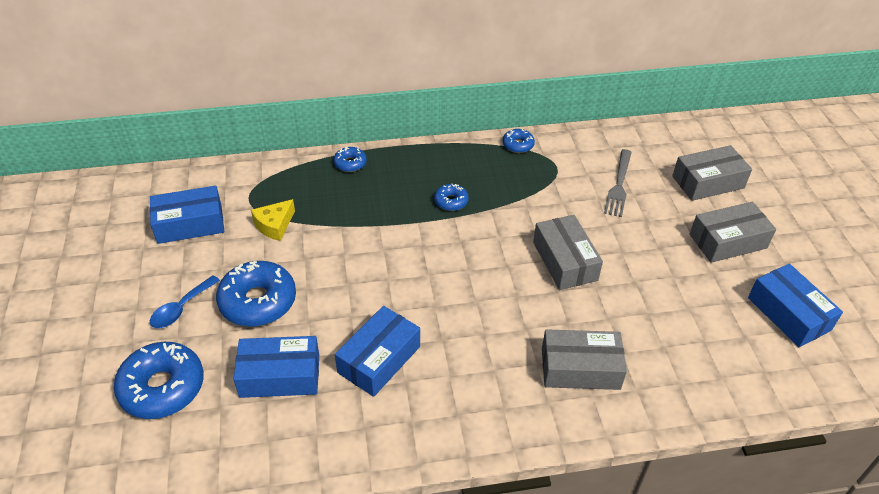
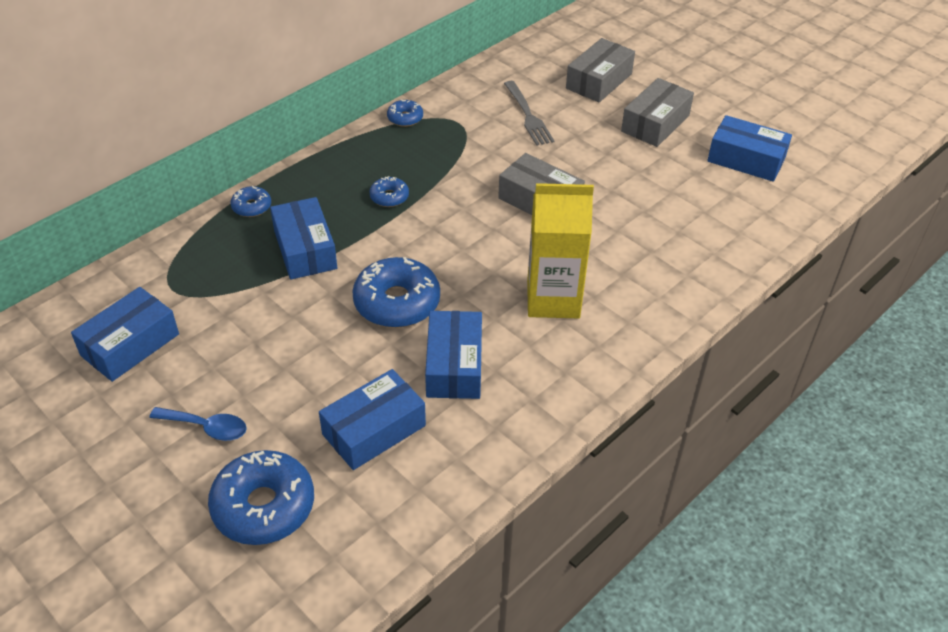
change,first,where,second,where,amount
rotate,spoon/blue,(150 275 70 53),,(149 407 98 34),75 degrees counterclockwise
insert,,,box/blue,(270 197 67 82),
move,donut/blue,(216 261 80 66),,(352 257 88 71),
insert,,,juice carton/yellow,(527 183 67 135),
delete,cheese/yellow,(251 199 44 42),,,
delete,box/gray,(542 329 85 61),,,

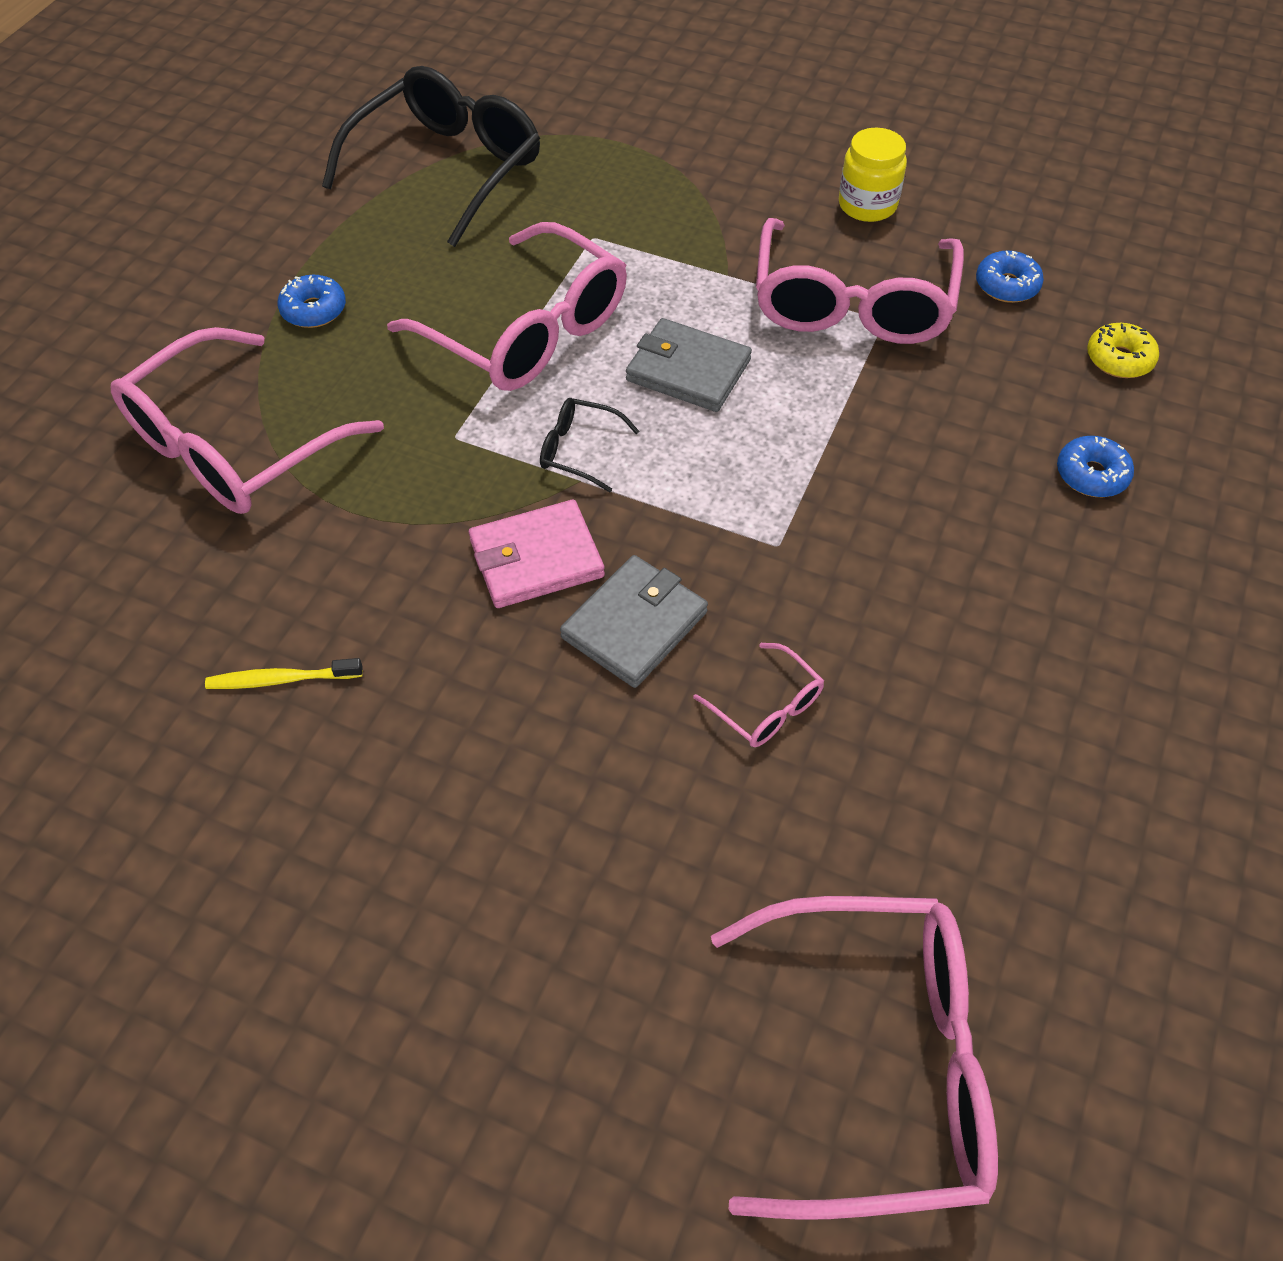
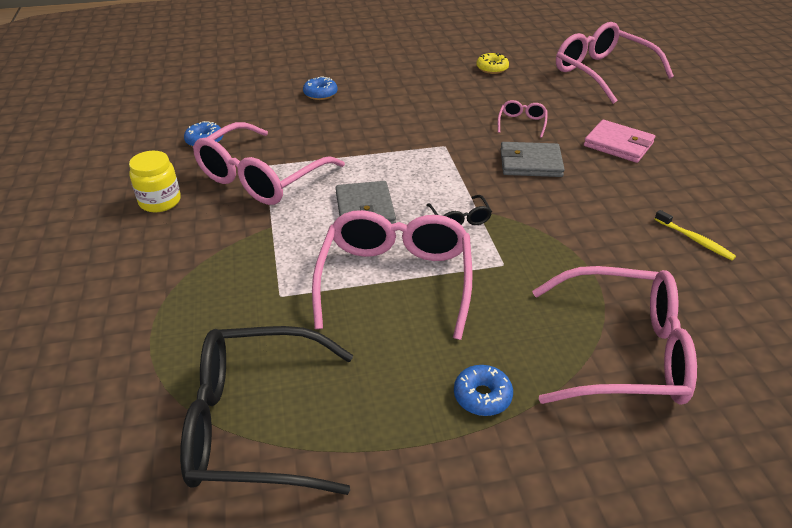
change,first,where,second,where,amount
rotate,eyeglasses/rosy,(756 218 208 126),,(193 122 152 83),150 degrees clockwise
move,donut/yellow,(1087 323 72 55),,(476 53 33 21),
move,billfold/rosy,(469 499 136 109),,(584 120 71 43),

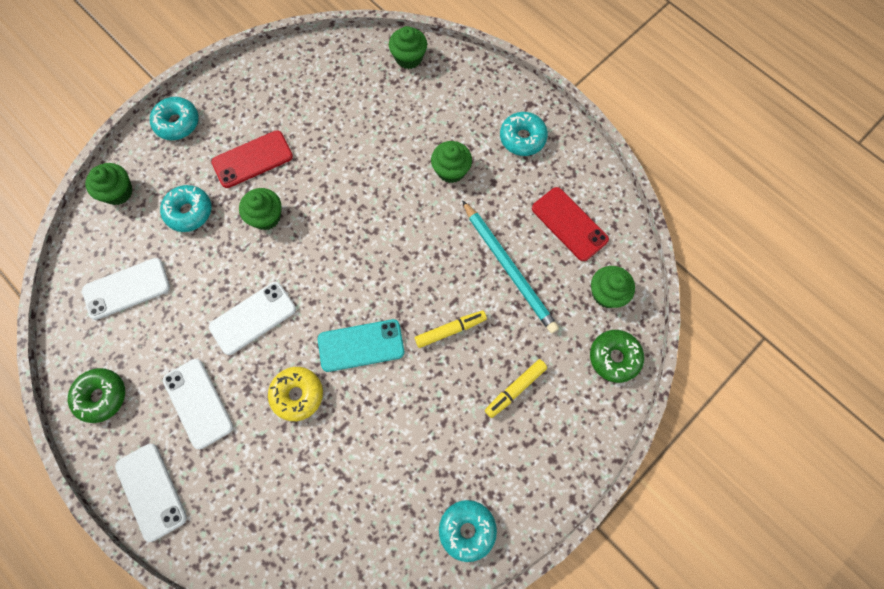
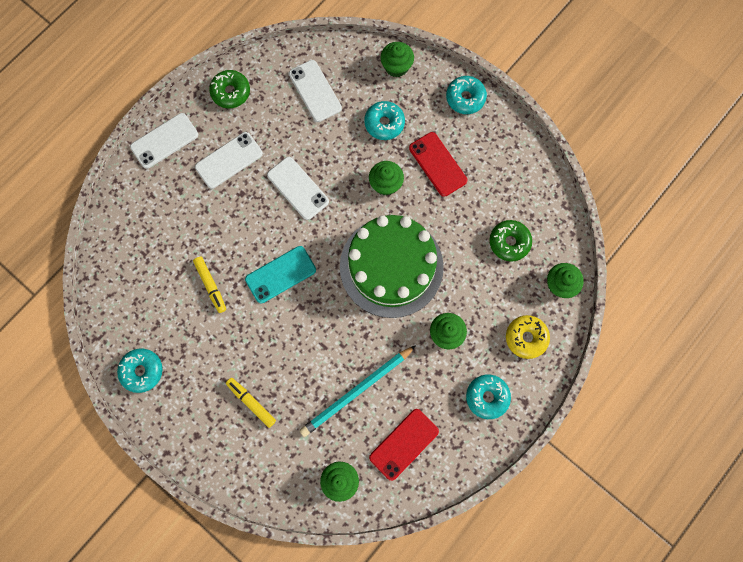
change,first,where,second,where,amount
move,marker pen/yellow,(415 311 72 37),,(193 257 33 56),
rotate,mobile phone/teal,(318 319 86 53),,(245 246 71 57),75 degrees clockwise
insert,,,layer cake/green,(340 215 104 103),
move,donut/green,(590 330 54 53),,(490 220 42 42),
move,donut/yellow,(268 367 55 54),,(506 315 44 44),

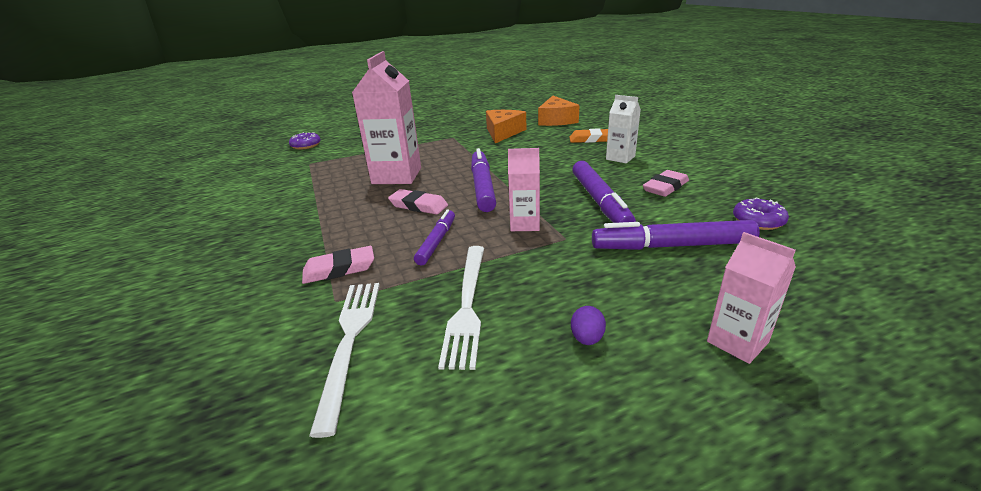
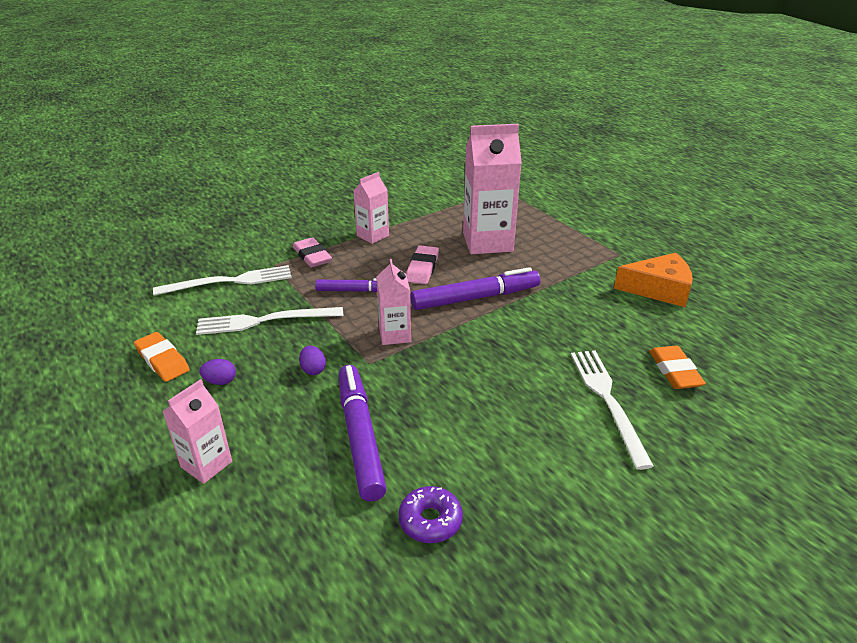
change,first,where,second,where,amount
insert,,,gum eraser/orange-coloured,(134 332 56 50),
insert,,,toy egg/royal purple,(299 346 27 29),
insert,,,juice carton/rosy,(353 172 36 72),
replace,juice carton/pure white,(606 95 35 68),dinner fork/pure white,(571 350 83 120),
delete,donut/royal purple,(289 132 32 18),,,
delete,cheese/orange-coloured,(538 96 41 30),,,
delete,marker pen/royal purple,(572 161 64 62),,,
delete,gum eraser/rosy,(643 170 46 27),,,

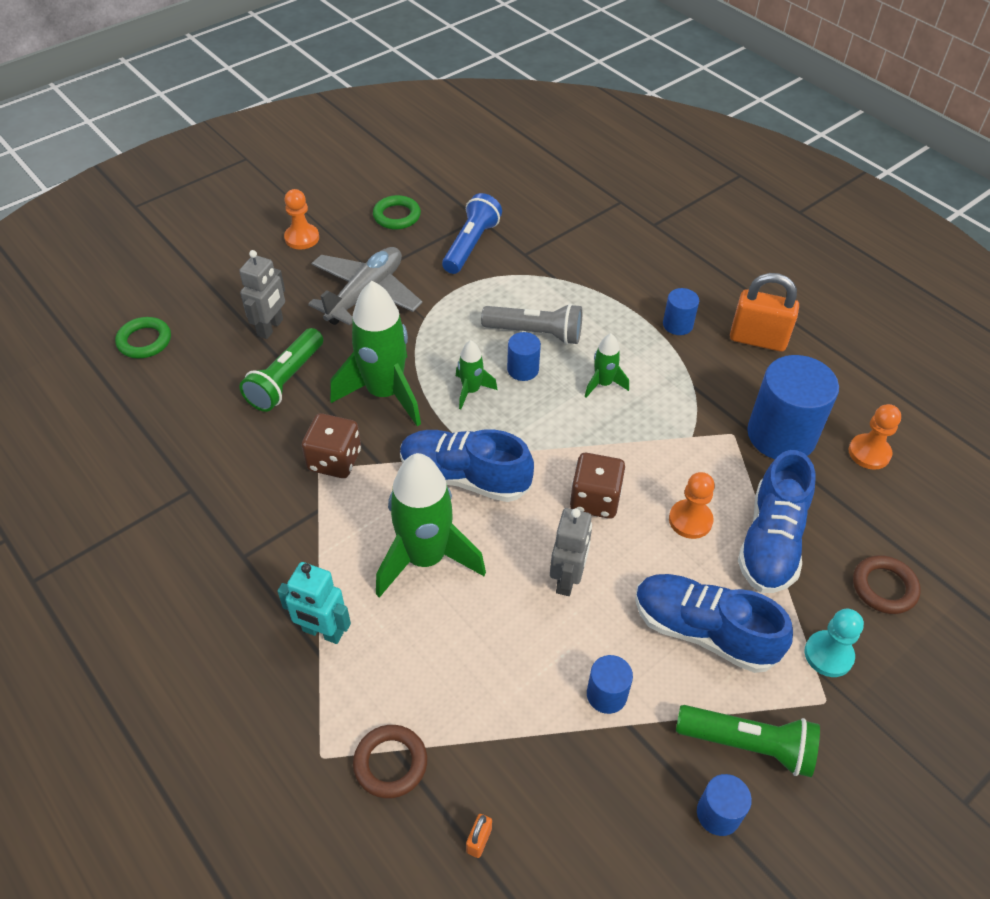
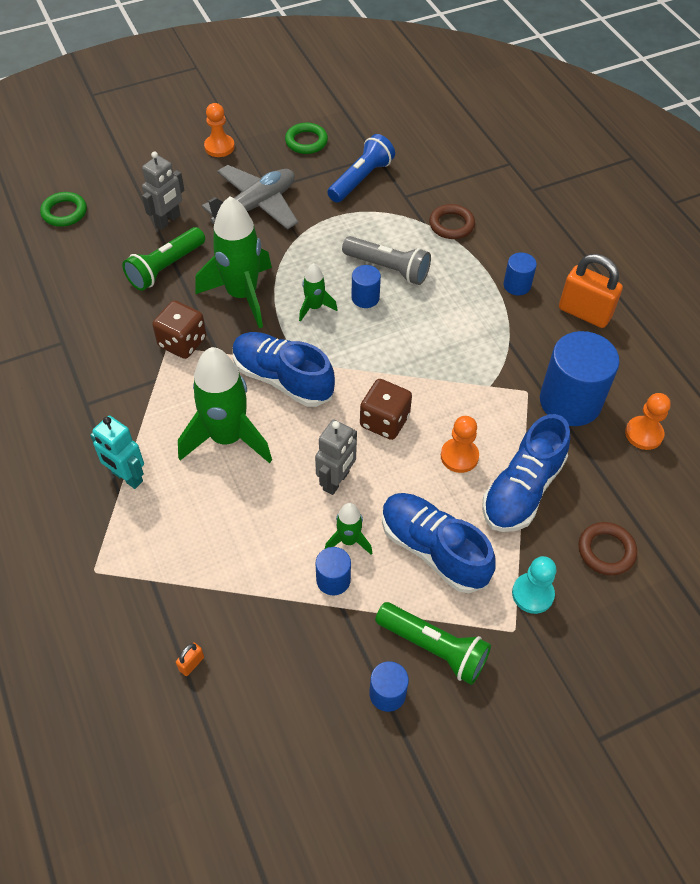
change,first,where,second,where,amount
move,toy rocket/green,(585 333 44 65),,(325 503 47 52),
move,ring/russet,(353 725 74 73),,(429 204 46 35),

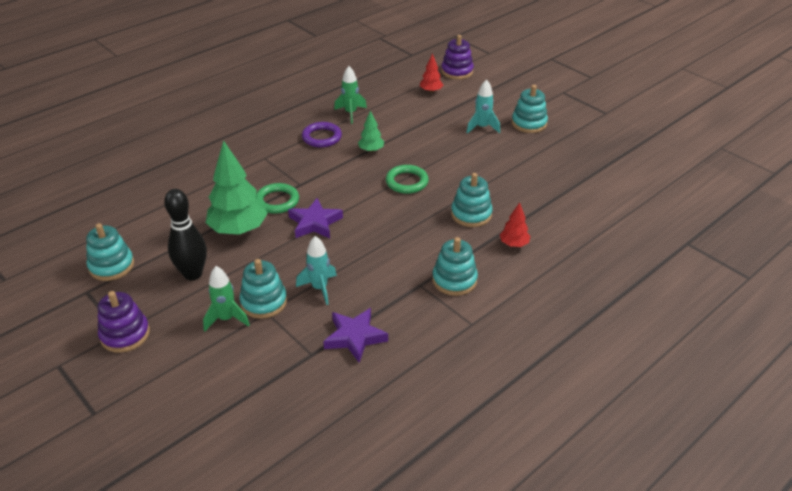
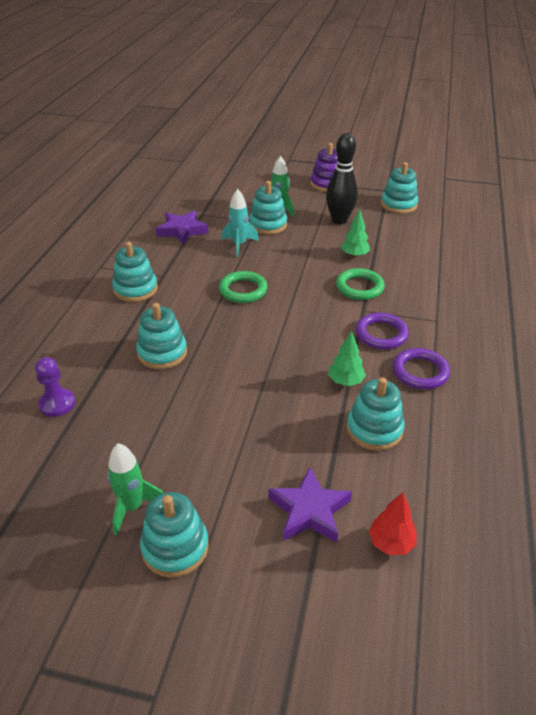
change,first,where,second,where,amount
insert,,,pawn/royal purple,(35 357 40 60),
move,toy rocket/green,(334 66 33 58),,(107 443 56 92),
move,ring/green,(386 165 43 29),,(219 271 49 32),
move,star/royal purple,(288 198 55 40),,(268 467 84 76),
resize,fir tree/green,(206 140 62 95),,(341 210 29 47),x0.49
insert,,,stacking toy/teal,(347 377 58 74),
insert,,,ring/royal purple,(356 313 53 36),
delete,stacking toy/royal purple,(441 35 33 44),,,
delete,toy rocket/teal,(466 79 34 55),,,
delete,fir tree/crimson,(500 202 30 45),,,

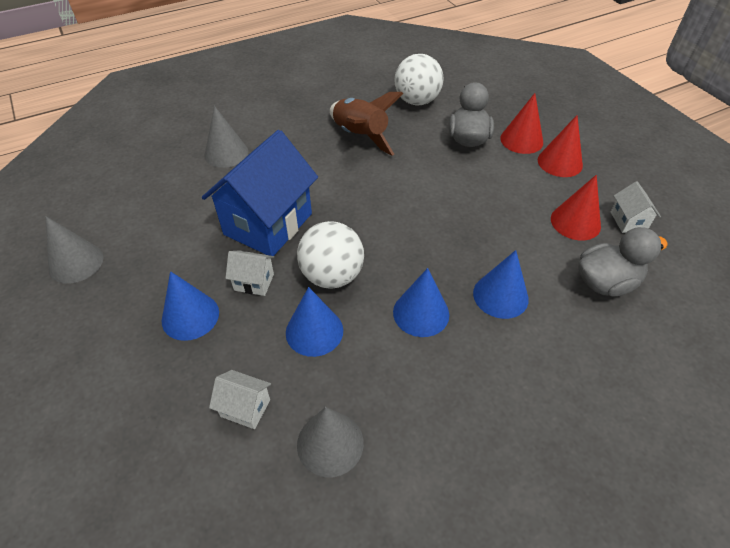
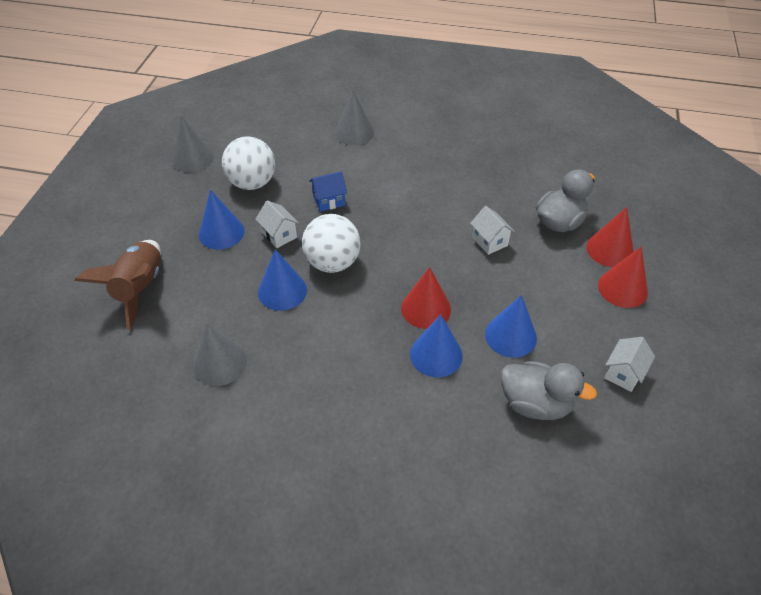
change,first,where,second,where,amount
move,toy rocket/russet,(330 92 74 64),,(75 240 86 90),
move,ball/pure white,(394 54 50 51),,(222 136 53 54),
resize,cottage/blue,(202 130 116 126),,(309 171 38 41),x0.43
move,cone/crimson,(551 175 50 65),,(401 267 50 62),
move,cottage/pure white,(209 370 62 59),,(470 206 45 49),
move,cone/blue,(393 268 56 69),,(485 295 52 63),

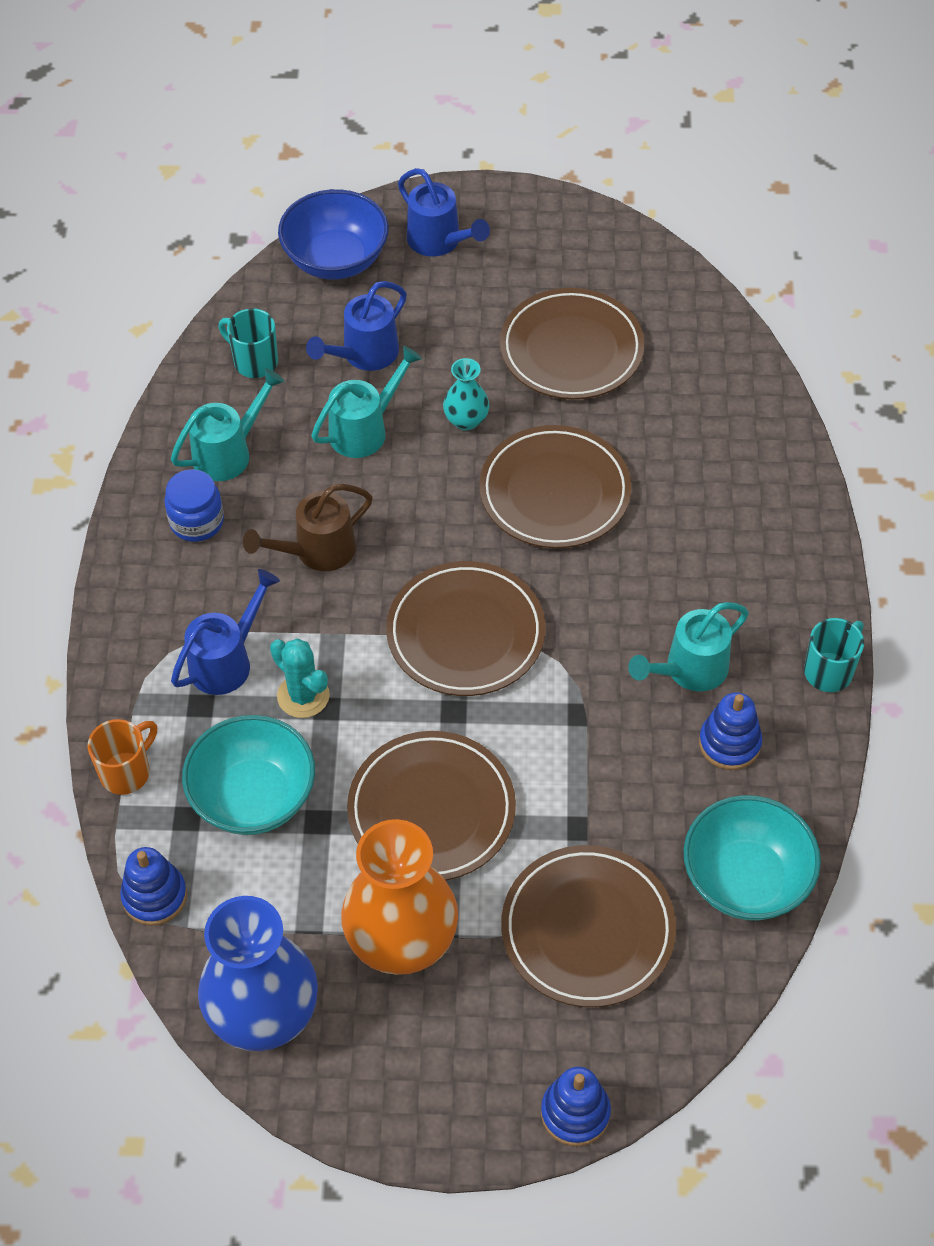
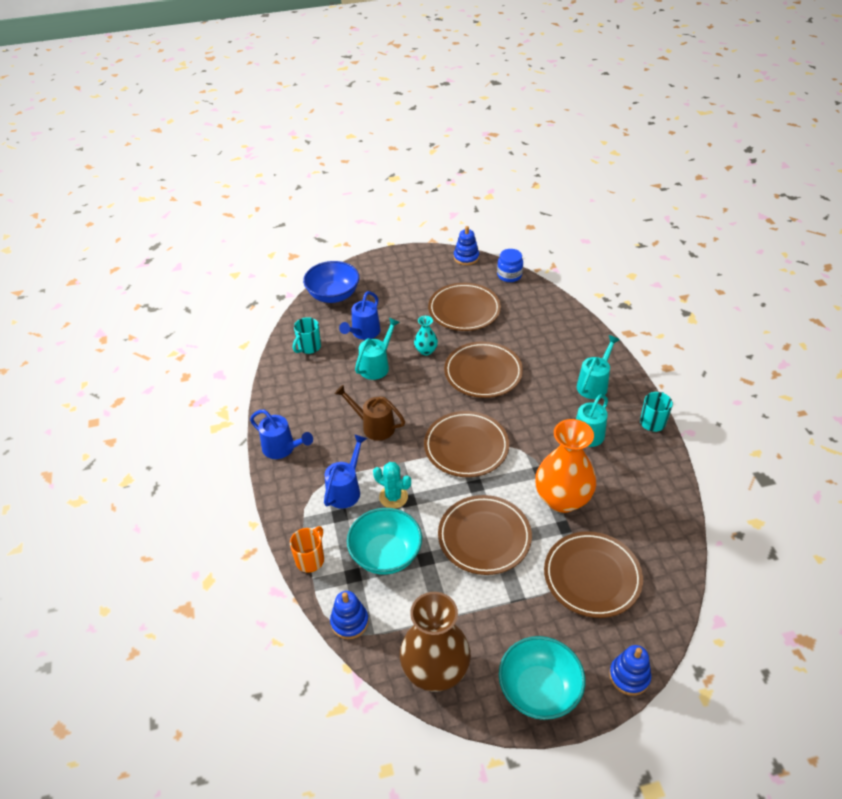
change,first,where,second,where,amount
move,sprinkling can/blue,(398 168 92 89),,(250 410 63 49),
rotate,tea mug/teal,(218 308 60 70),,(293 317 28 37),75 degrees counterclockwise
rotate,sprinkling can/russet,(243 484 130 87),,(335 385 70 56),75 degrees clockwise
recolor,flower vase/blue,(198 896 120 155),flower vase/russet,(400 592 71 99),
move,stacking toy/blue,(699 692 63 78),,(454 226 25 39),
move,jam jar/blue,(164 469 60 73),,(497 249 26 33),
move,serving bowl/teal,(684 795 137 126),,(499 636 86 84),
move,flower vase/orange-coloured,(341 819 117 156),,(535 419 61 94),
move,sprinkling can/teal,(171 368 114 113),,(577 335 43 64),

